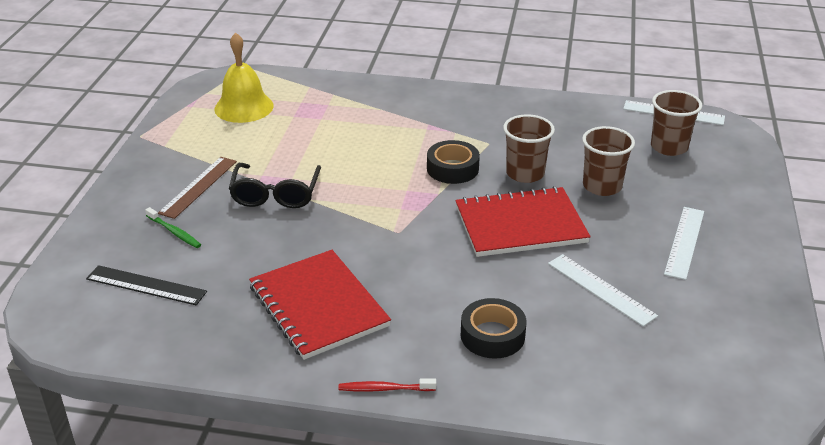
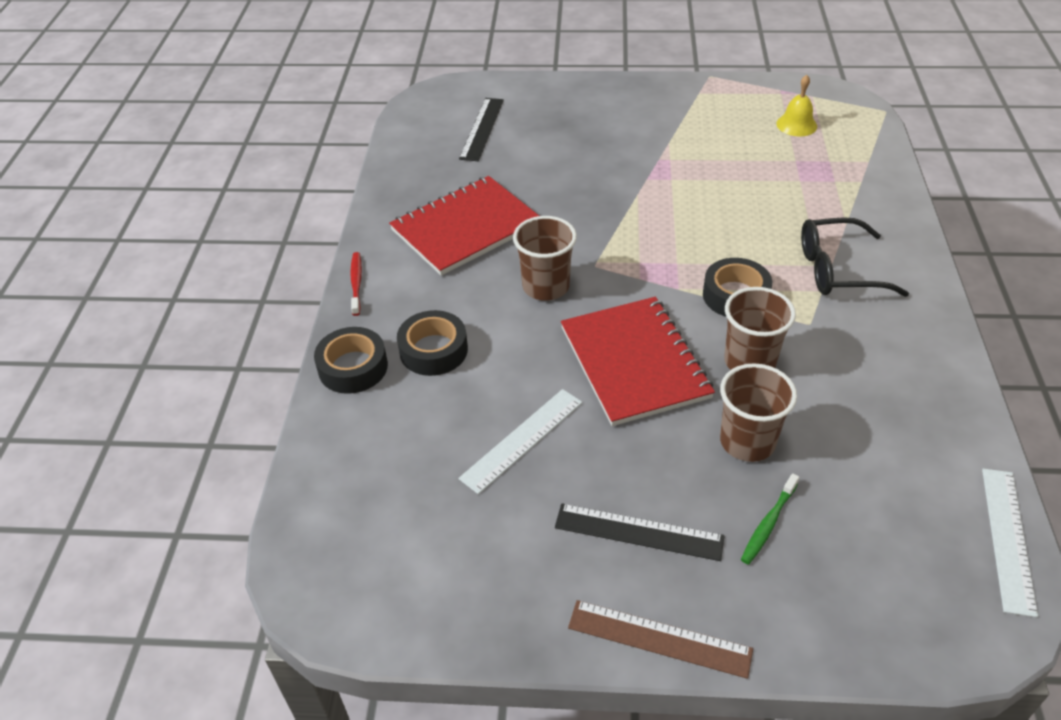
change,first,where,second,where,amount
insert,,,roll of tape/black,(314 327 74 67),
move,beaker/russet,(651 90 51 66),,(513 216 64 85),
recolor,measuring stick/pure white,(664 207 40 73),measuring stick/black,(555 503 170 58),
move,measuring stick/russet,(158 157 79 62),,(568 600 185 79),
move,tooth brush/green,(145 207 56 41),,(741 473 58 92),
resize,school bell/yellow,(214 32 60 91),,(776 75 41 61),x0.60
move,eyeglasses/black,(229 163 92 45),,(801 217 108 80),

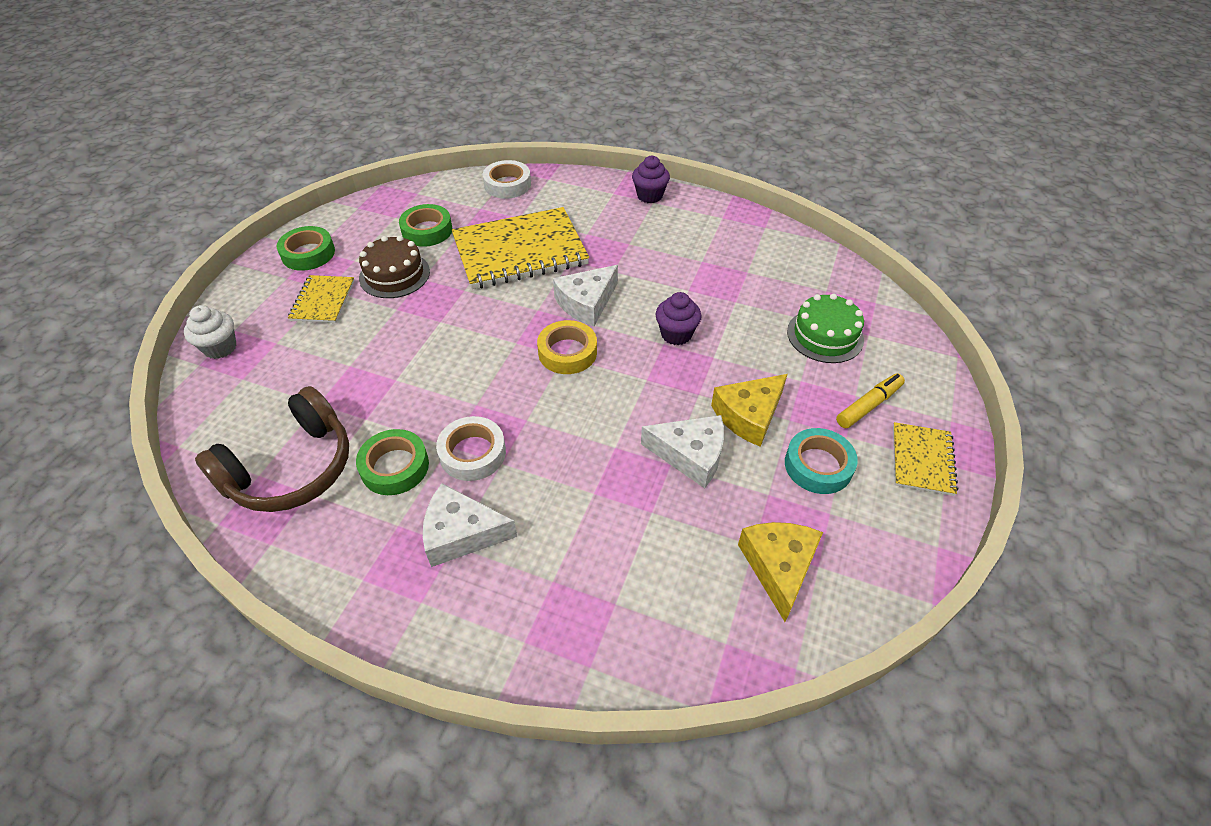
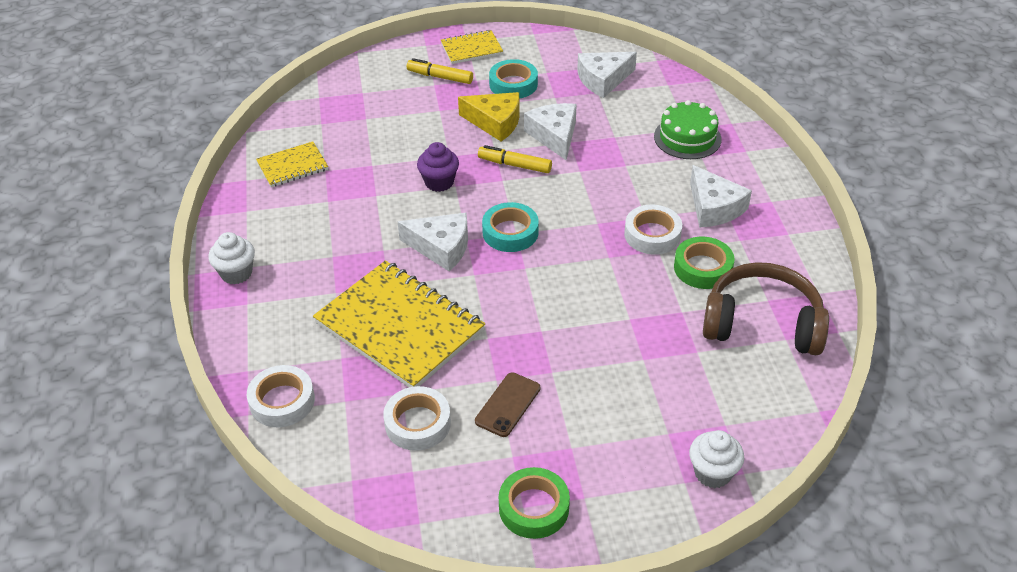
change,first,where,second,where,amount
recolor,muffin/royal purple,(632 156 38 47),muffin/pure white,(208 232 47 53),
move,notepad/yellow,(288 275 66 48),,(256 141 72 46),
recolor,roll of tape/green,(399 204 53 43),roll of tape/pure white,(383 386 68 65),
replace,layer cake/russet,(359 236 71 62),mobile phone/russet,(475 372 65 65),
insert,,,marker pen/yellow,(478 145 74 28),
recolor,roll of tape/yellow,(537 320 60 54),roll of tape/teal,(482 202 57 50),
recolor,cheese/yellow,(738 522 85 100),cheese/pure white,(577 52 60 46),
move,layer cake/green,(787 293 77 70),,(654 100 68 59),

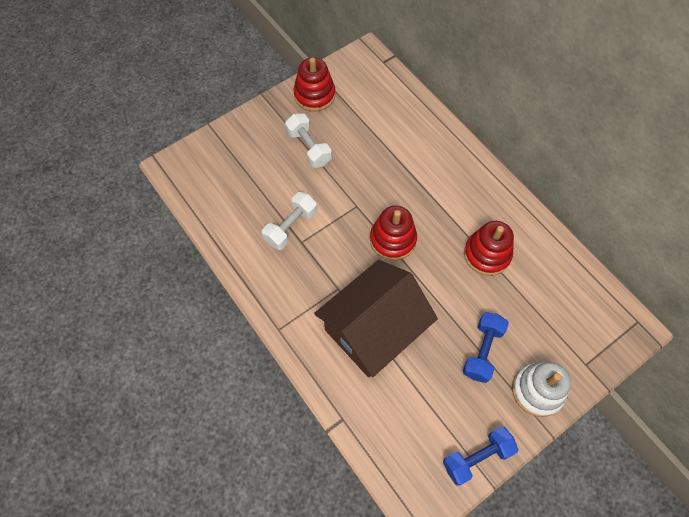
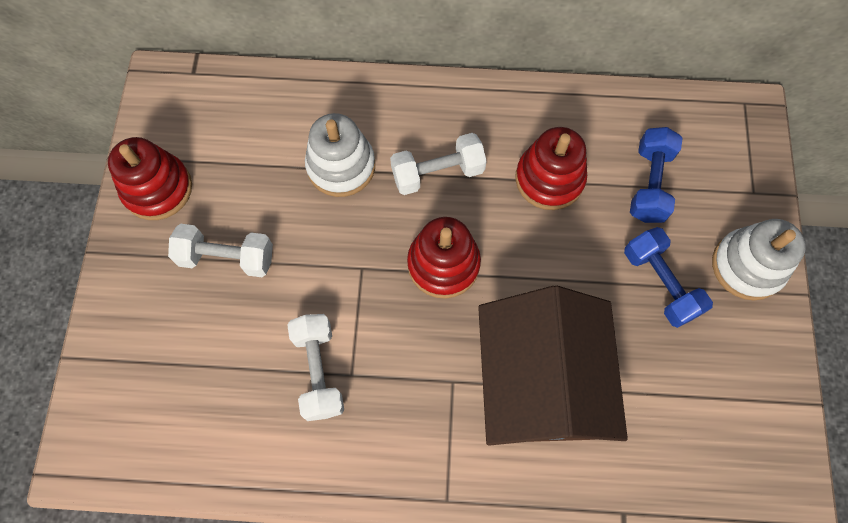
change,first,where,second,where,amount
insert,,,stacking toy/pure white,(305 113 70 84),
insert,,,dumbbell/pure white,(390 133 97 62),
move,dumbbell/blue,(443 426 76 59),,(630 127 52 96),

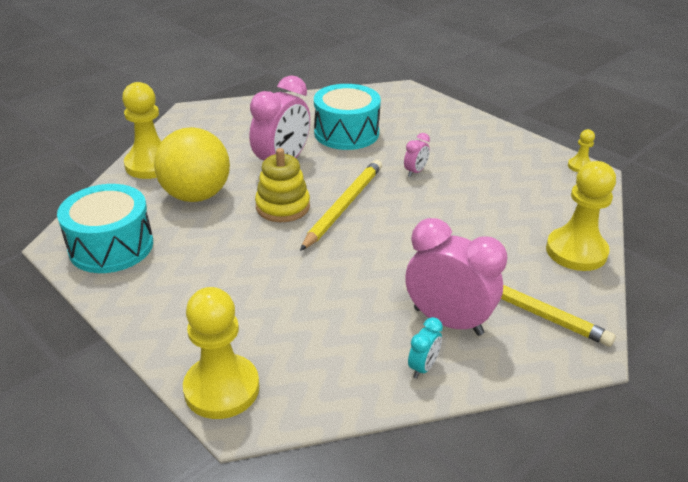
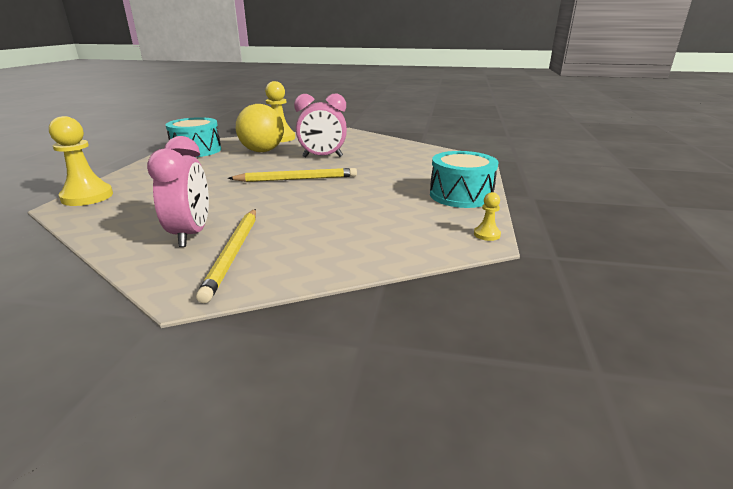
change,first,where,second,where,amount
move,drum/teal,(314 84 67 66),,(430 151 68 57),
delete,stacking toy/yellow,(255 148 55 74),,,
delete,bedside clock/rosy,(404 133 26 44),,,
delete,bedside clock/teal,(408 317 35 62),,,
delete,pawn/yellow,(546 161 70 110),,,

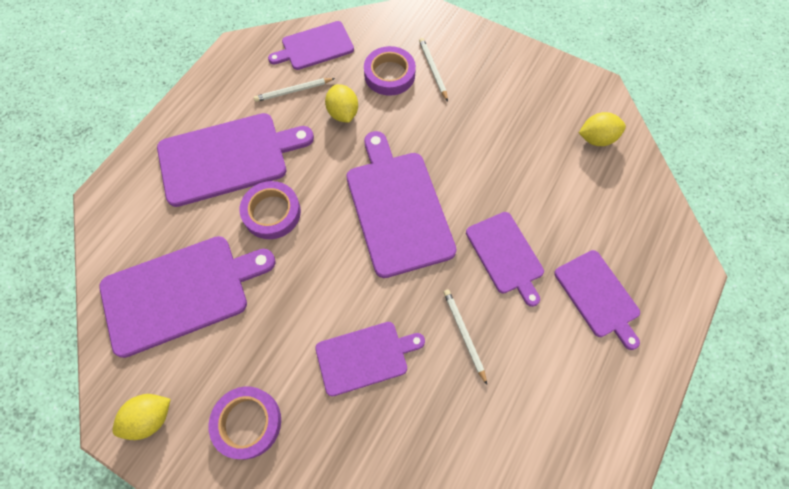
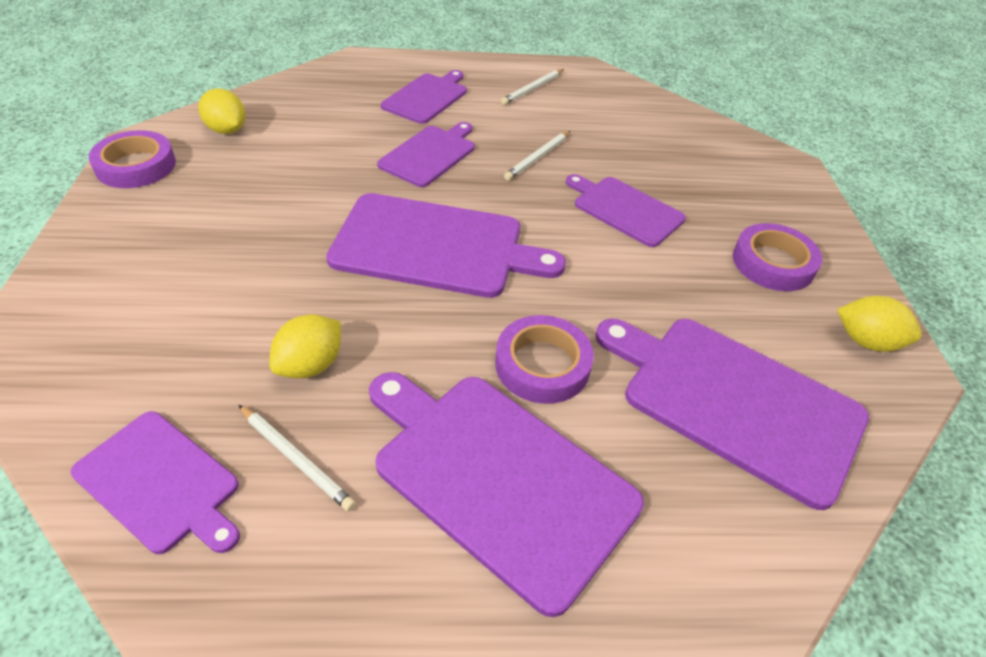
change,first,where,second,where,amount
move,roll of tape/royal purple,(364 46 52 50),,(89 130 87 58),
rotate,cutting board/royal purple,(346 131 111 147),,(326 193 240 105),120 degrees counterclockwise
move,pencil/pure white,(419 38 29 63),,(501 69 63 36),

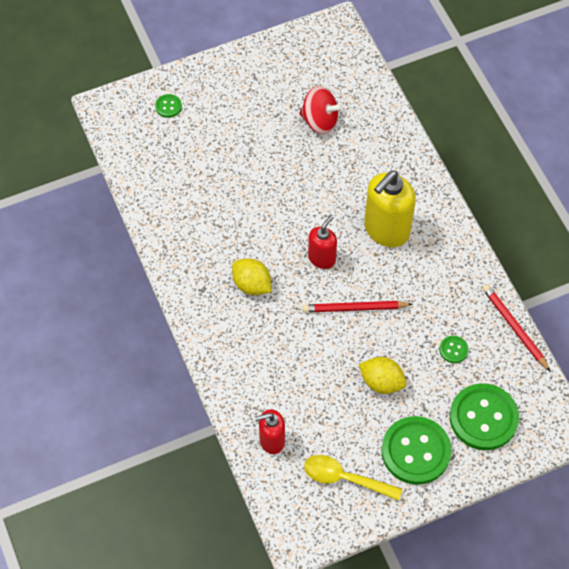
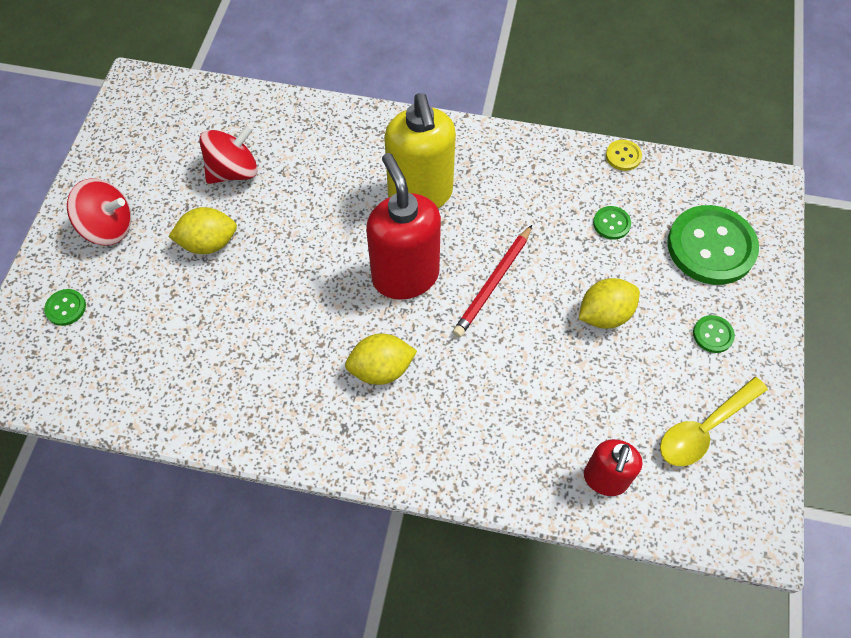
change,first,where,second,where,amount
insert,,,spinning top/crimson,(67 179 64 66),
insert,,,lemon/yellow,(168 207 69 47),
resize,soap dispenser/crimson,(308 215 29 54),,(366 153 75 147),x1.71
replace,pencil/crimson,(482 284 69 88),sewing button/yellow,(606 140 36 31),
resize,sewing button/green,(381 416 71 69),,(693 315 42 38),x0.43

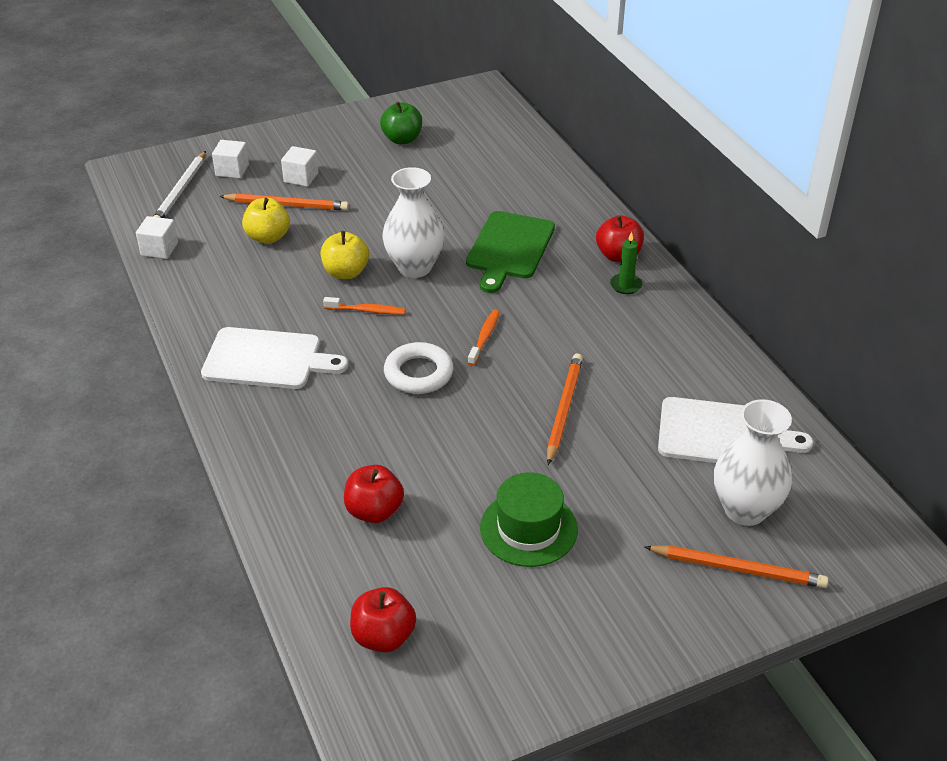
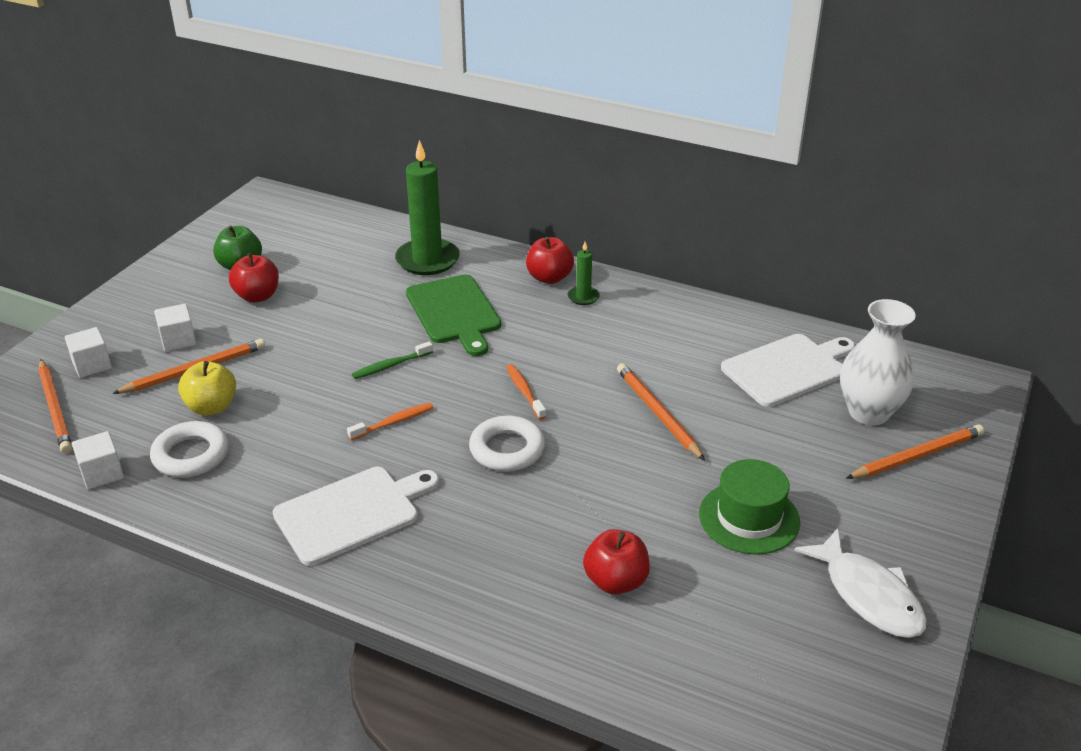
change,first,where,second,where,amount
recolor,pencil/pure white,(153 151 53 67),pencil/orange-coloured,(38 359 34 95),
insert,,,ring/pure white,(150 421 79 57),
move,toy apple/crimson,(350 587 66 66),,(229 253 50 50),
replace,flower vase/pure white,(382 167 62 111),tooth brush/green,(352 341 81 38),
insert,,,pillar candle/green,(395 140 65 135),
insert,,,toy fish/pure white,(794 528 133 110),
delete,toy apple/yellow,(320 231 49 48),,,

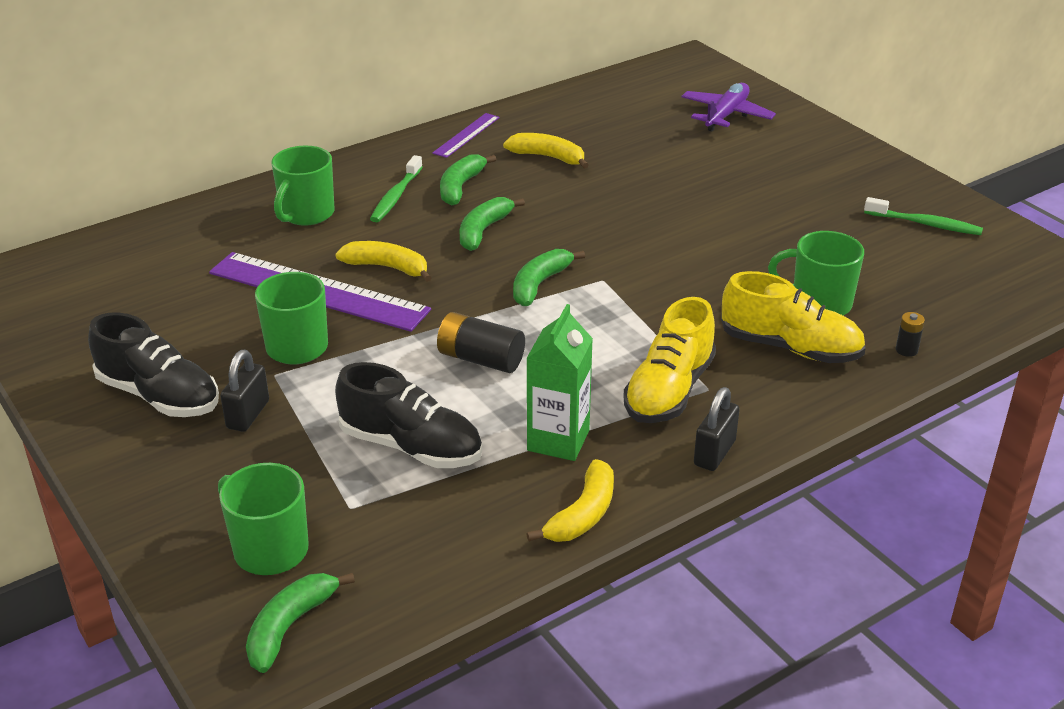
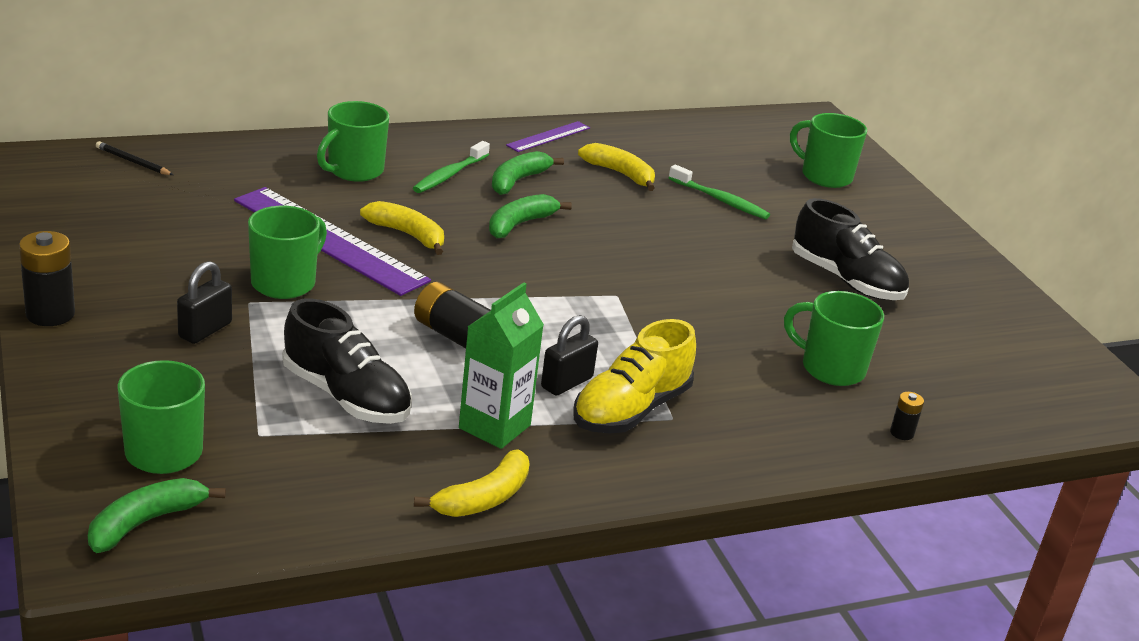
change,first,where,second,where,amount
insert,,,battery/black,(19 231 56 95),
insert,,,pencil/black,(96 141 77 34),
move,padlock/black,(694 387 46 84),,(541 315 57 81),
move,tooth brush/green,(864 197 119 38),,(669 165 101 54),
replace,plane/royal purple,(681 83 95 48),tea mug/green,(790 113 77 75),
move,sneaker/black,(88 312 131 105),,(792 198 117 102),
delete,toy banana/green,(513 249 72 57),,,
delete,sneaker/yellow,(721 271 145 92),,,

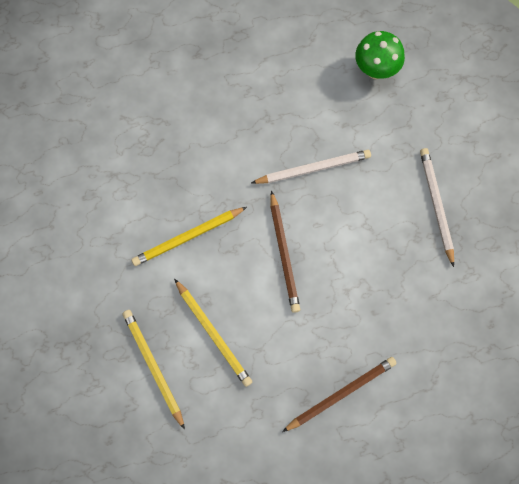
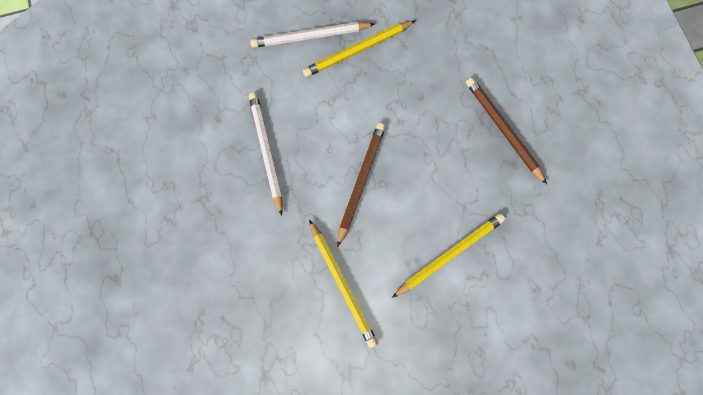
change,first,where,second,where,amount
move,pencil/yellow,(123 310 62 120),,(303 20 113 57),
rotate,pencil/russet,(270 190 30 123),,(337 123 49 124),60 degrees counterclockwise
delete,fungus/green,(355 31 50 48),,,

